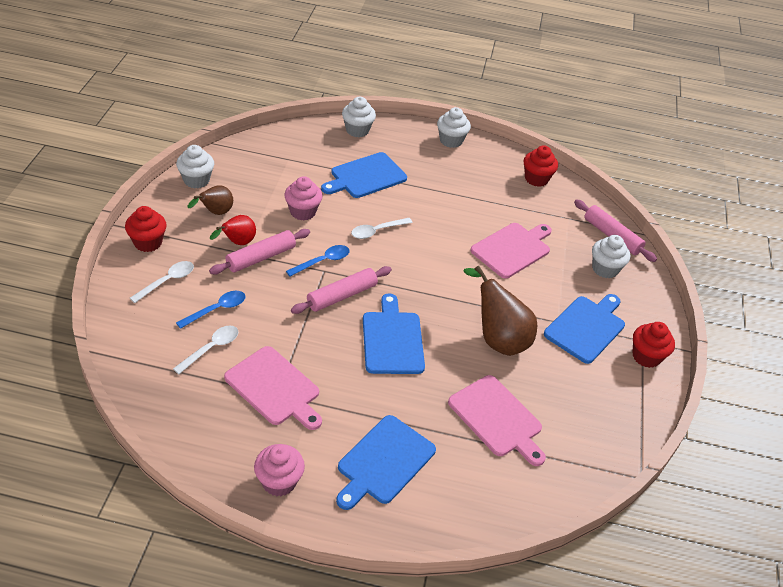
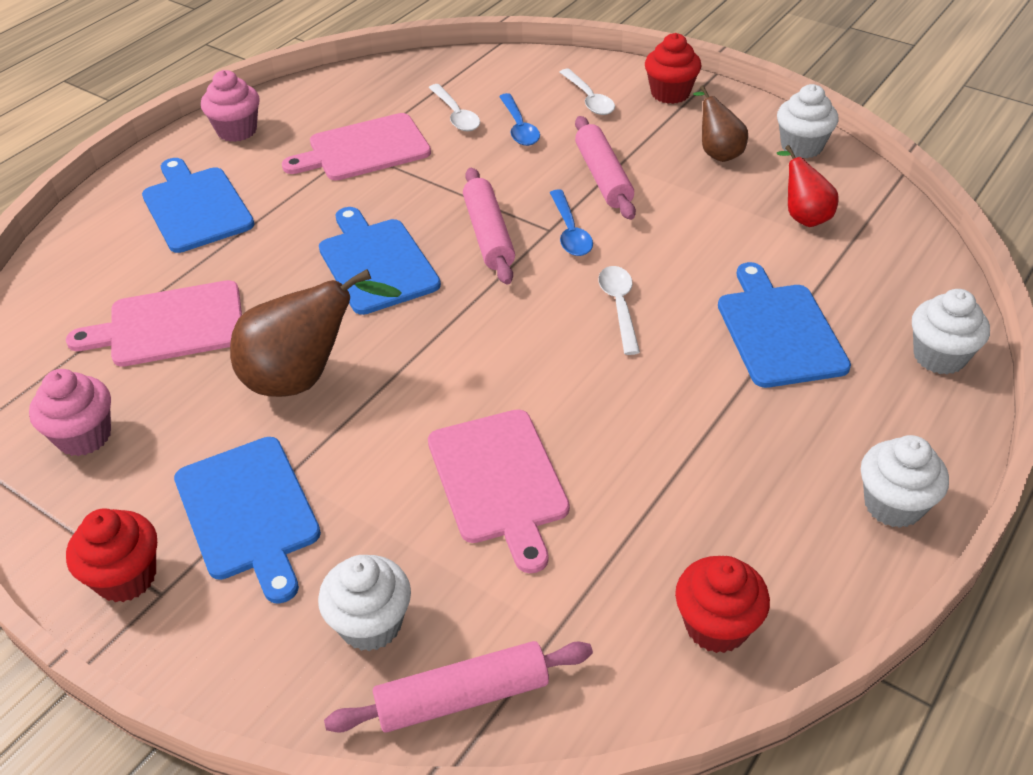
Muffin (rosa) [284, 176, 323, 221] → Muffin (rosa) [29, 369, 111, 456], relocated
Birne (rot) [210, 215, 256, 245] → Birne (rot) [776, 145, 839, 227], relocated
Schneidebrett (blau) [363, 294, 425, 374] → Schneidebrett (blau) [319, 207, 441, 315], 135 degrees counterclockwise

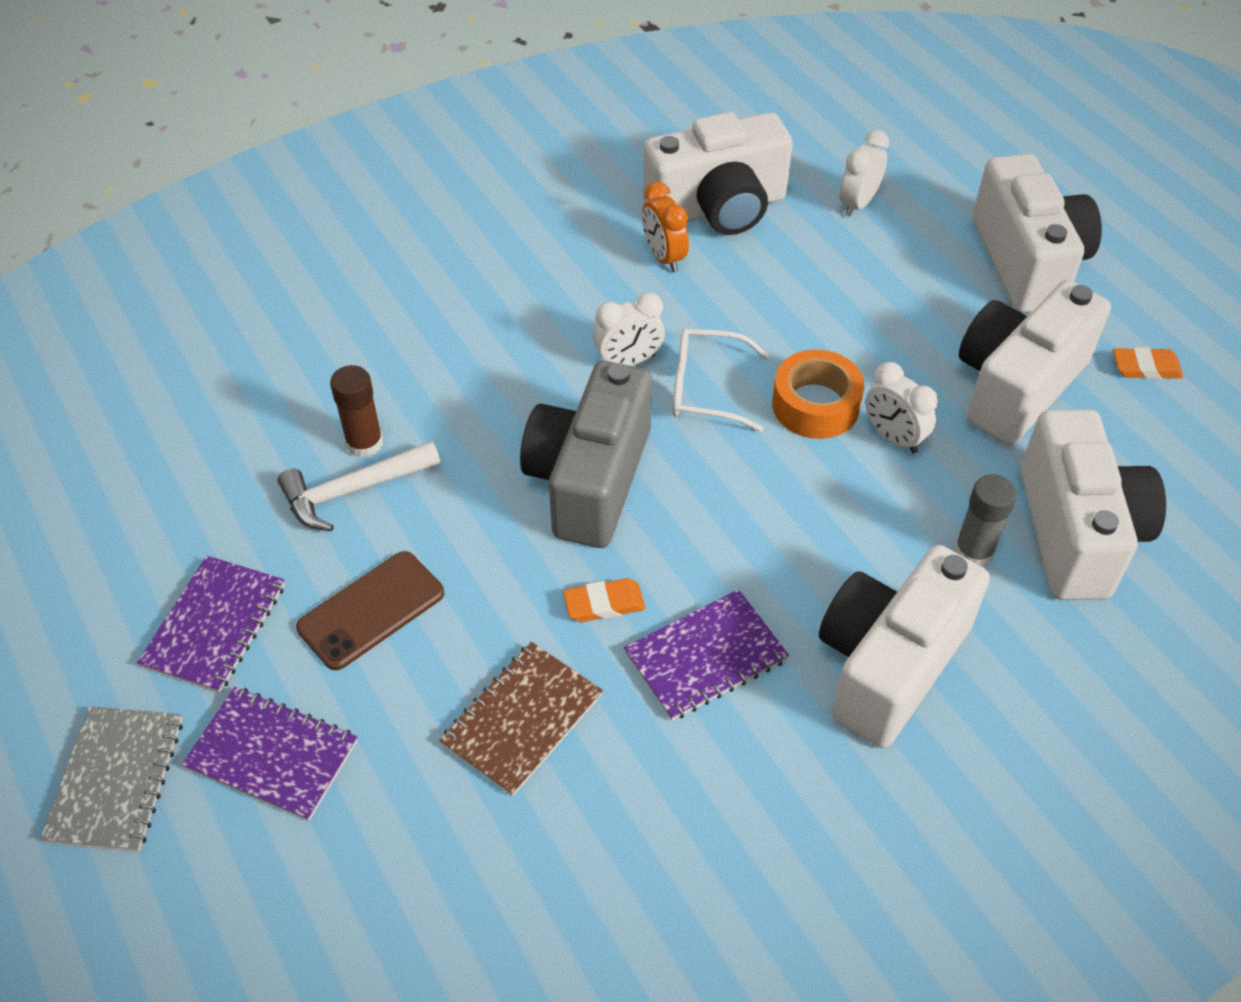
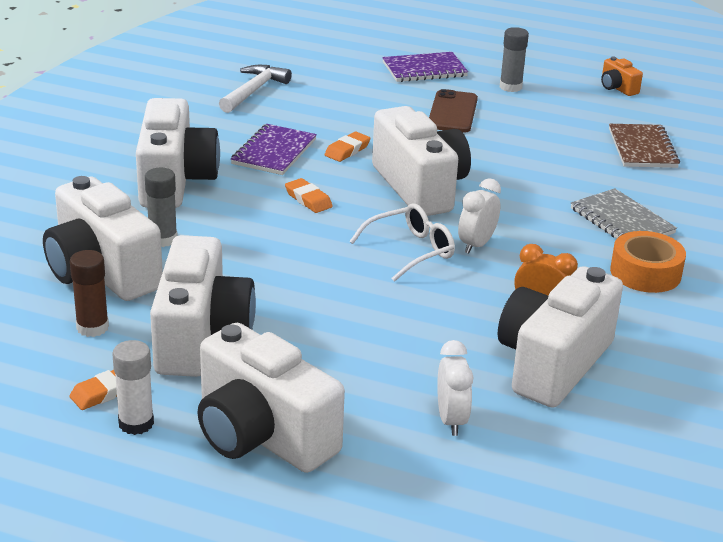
Klebeband (orange) [772, 349, 865, 439] → Klebeband (orange) [610, 231, 686, 293], relocated
Kamera (grau) [520, 361, 652, 548] → Kamera (weiß) [372, 106, 471, 216]
Wecker (weiß) [865, 362, 938, 453] → -
Klebestift (braun) [330, 365, 383, 458] → Klebestift (braun) [70, 250, 109, 337], relocated
Hammer (weiß) [278, 441, 440, 531] → Hammer (weiß) [219, 65, 292, 113], relocated
Notizbuch (lila) [137, 556, 285, 693] → Klebestift (grau) [500, 27, 529, 92]
Notizbuch (braun) [439, 642, 603, 796] → Notizbuch (braun) [609, 124, 680, 168], relocated
Notizbuch (grau) [40, 706, 183, 852] → Notizbuch (grau) [571, 188, 677, 239], relocated
- → Kamera (orange) [601, 57, 643, 96]
- → Radiergummi (orange) [285, 178, 333, 213]
- → Klebestift (weiß) [112, 340, 154, 435]

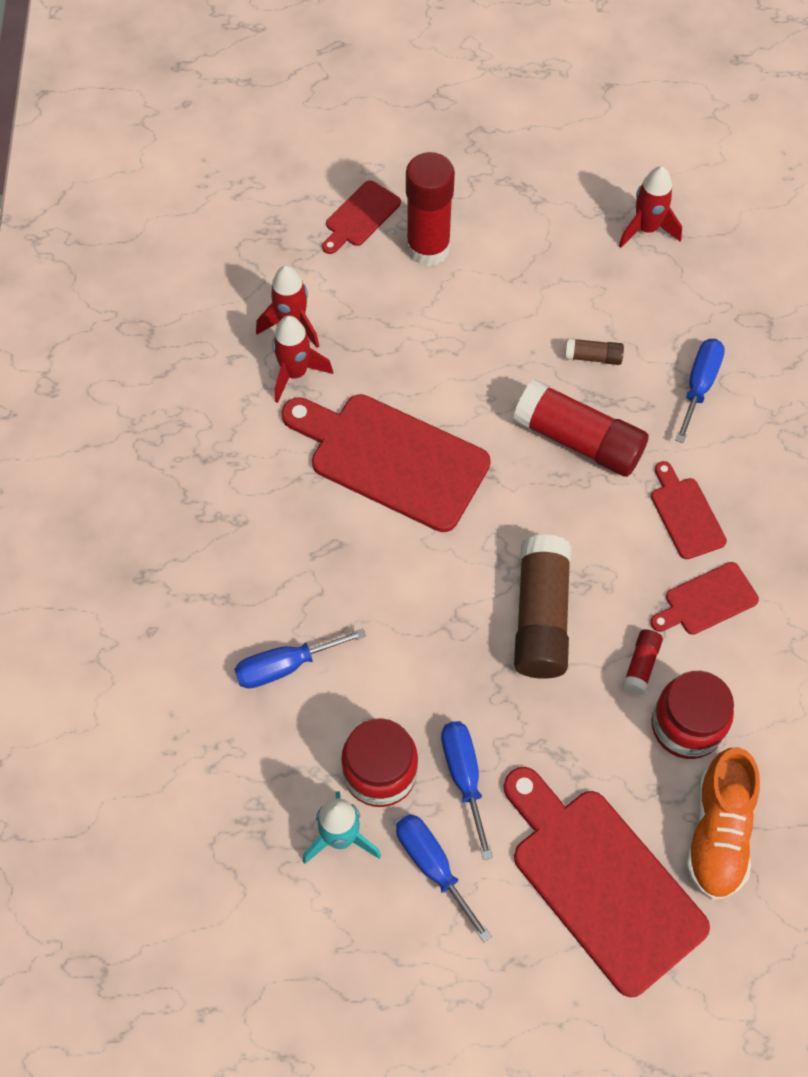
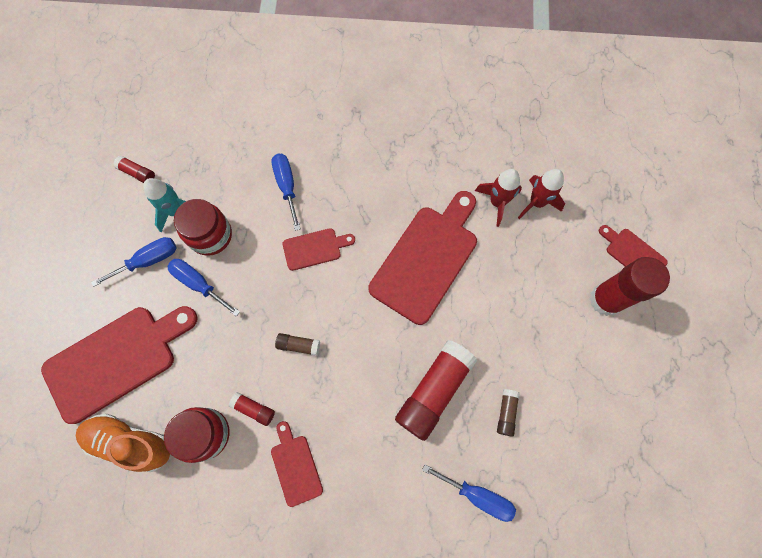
Rakete (rot) [619, 166, 682, 248] → -
Schneidebrett (rot) [651, 461, 727, 559] → Schneidebrett (rot) [283, 228, 355, 271], relocated
Klebestift (braun) [514, 534, 571, 679] → Klebestift (braun) [275, 333, 320, 356], x0.46
Schraubenzieher (blau) [441, 721, 493, 860] → Schraubenzieher (blau) [167, 259, 240, 317], 135 degrees counterclockwise
- → Klebestift (rot) [113, 156, 155, 183]

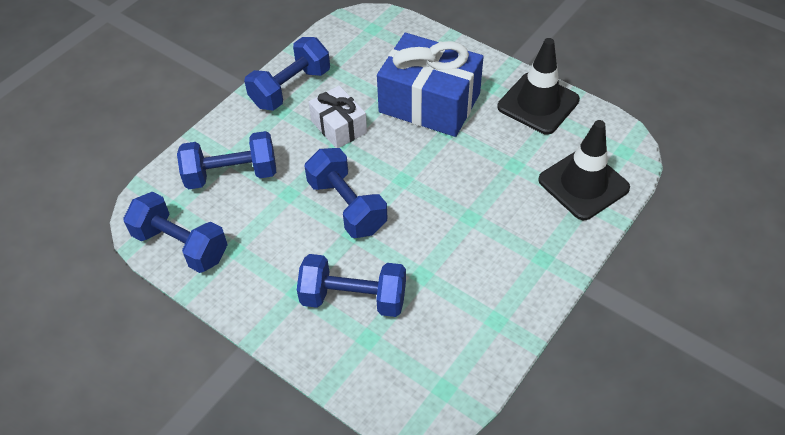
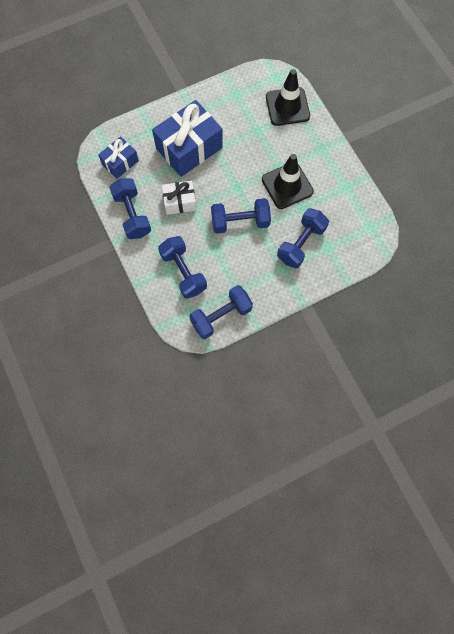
Leitkegel (schwarz) [497, 38, 580, 135] → Leitkegel (schwarz) [262, 154, 314, 209], relocated
Hantel (blau) [177, 131, 276, 189] → Hantel (blau) [158, 236, 207, 299], 45 degrees counterclockwise
- → Geschenk (blau) [98, 136, 139, 179]

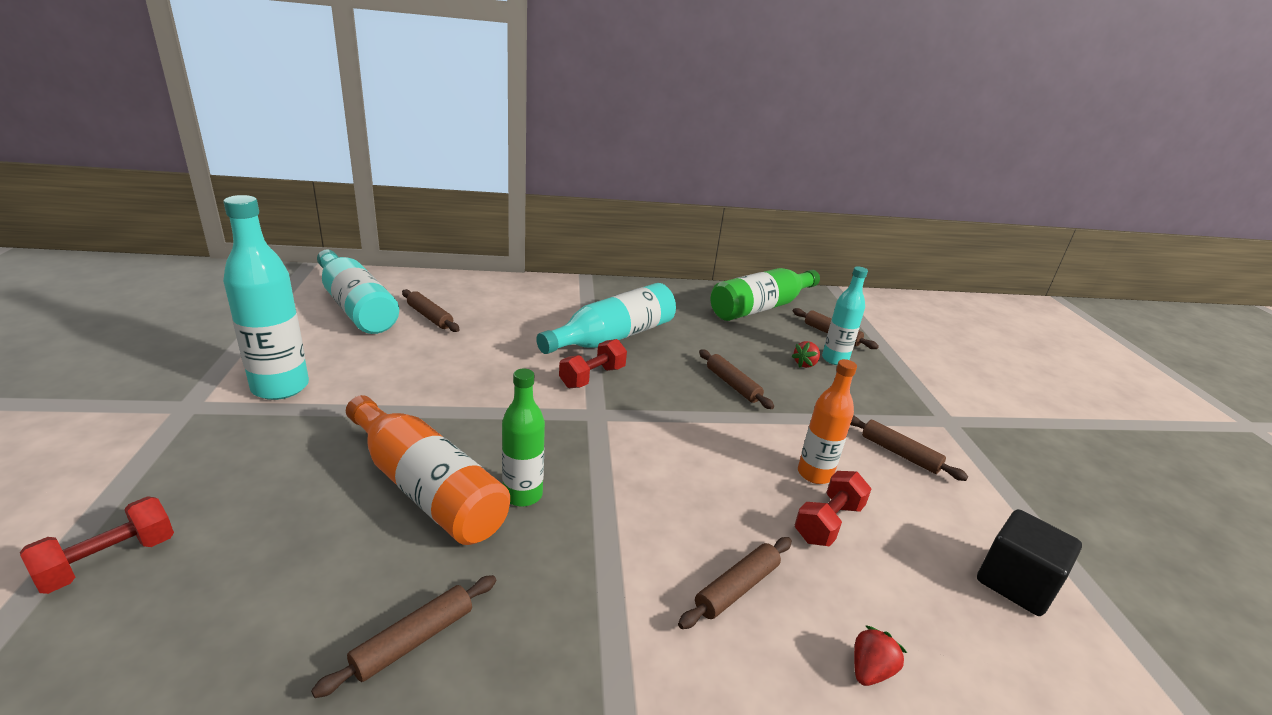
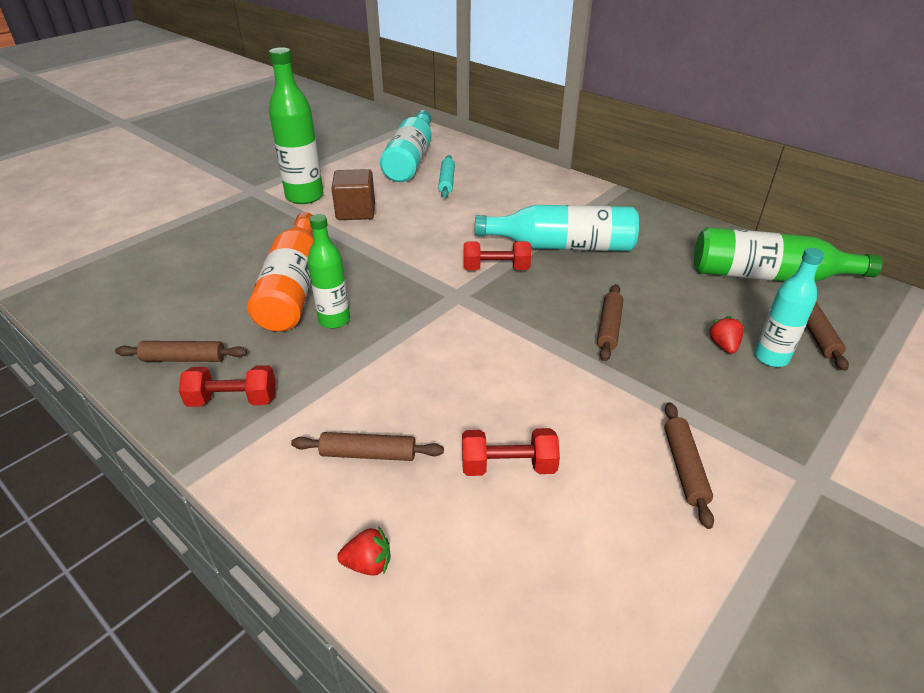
Flasche (türkis) [223, 195, 309, 400] → Flasche (grün) [269, 47, 323, 204]
Nudelholz (braun) [402, 289, 460, 332] → Nudelholz (türkis) [438, 155, 455, 198]
Erdbeere (rot) [792, 341, 820, 368] → Erdbeere (rot) [708, 316, 744, 354], 90 degrees clockwise
Flasche (orange) [798, 359, 857, 484] → -
Hantel (rot) [20, 496, 174, 594] → Hantel (rot) [179, 365, 276, 407], relocated
Kubus (schwarz) [977, 509, 1082, 616] → -
- → Kubus (braun) [331, 169, 375, 220]

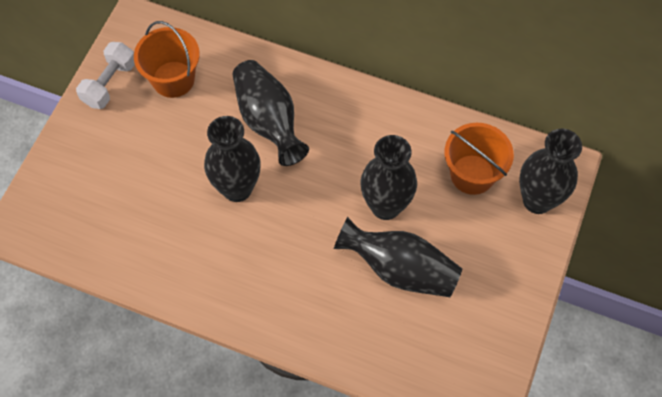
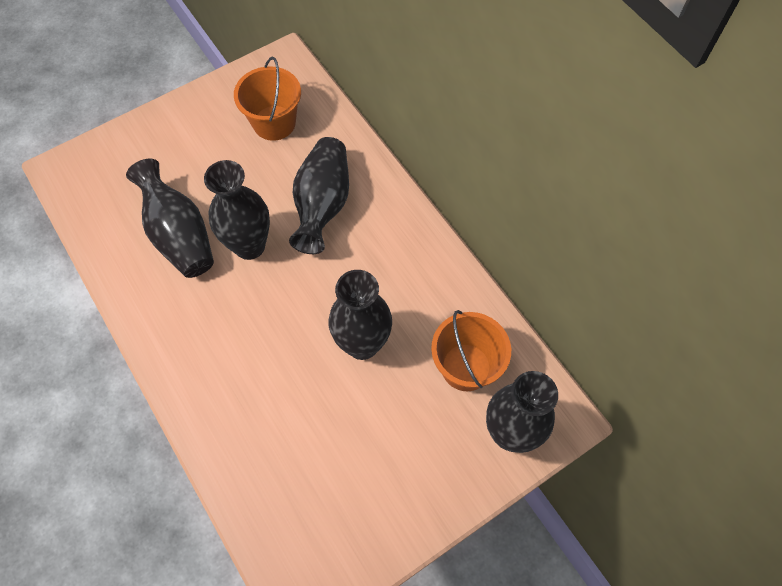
Hantel (weiß) [76, 42, 135, 109] → -
Vase (schwarz) [334, 217, 462, 297] → Vase (schwarz) [126, 159, 214, 278], relocated

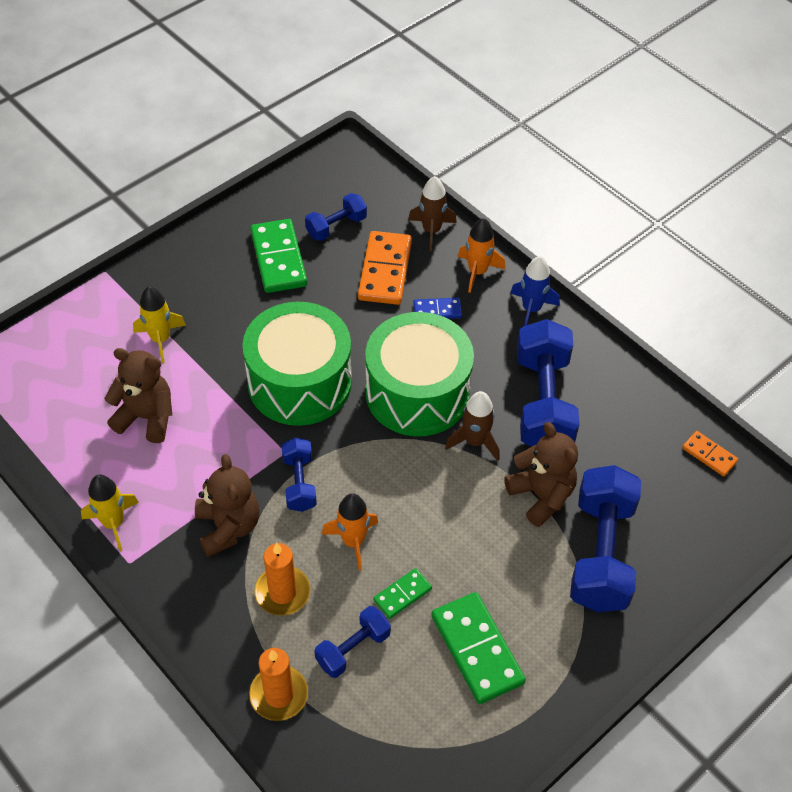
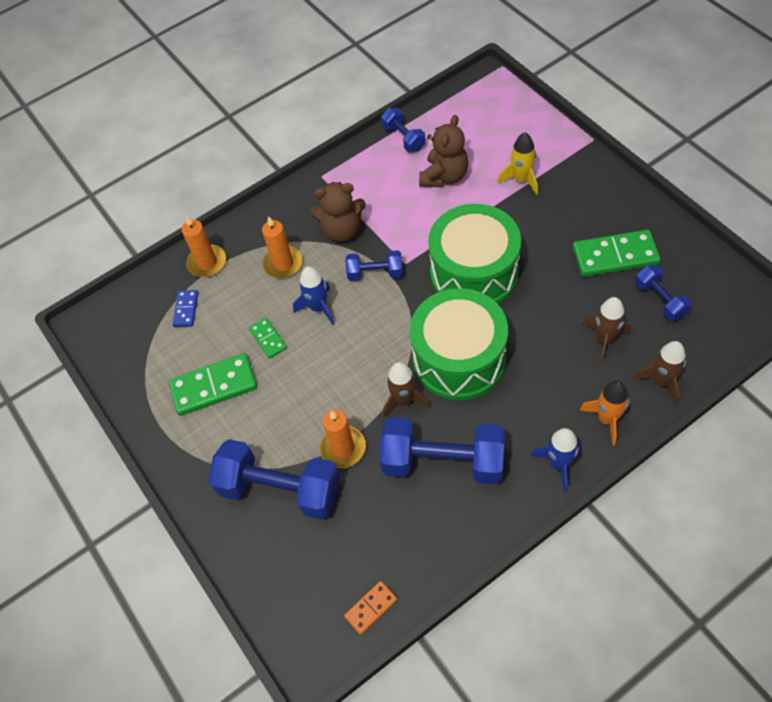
Dominostein (orange) [358, 231, 412, 305] → Rakete (braun) [582, 297, 631, 362]
Dominostein (blau) [413, 298, 462, 319] → Dominostein (blau) [172, 290, 198, 327], relocated
Teddybär (braun) [505, 422, 578, 527] → Kerze (orange) [320, 410, 366, 468]
Rakete (gelb) [81, 475, 139, 551] → -
Rakete (orange) [322, 493, 378, 571] → Rakete (blau) [293, 266, 335, 325]
Hantel (blau) [314, 606, 391, 678] → Hantel (blau) [381, 108, 426, 152], relocated

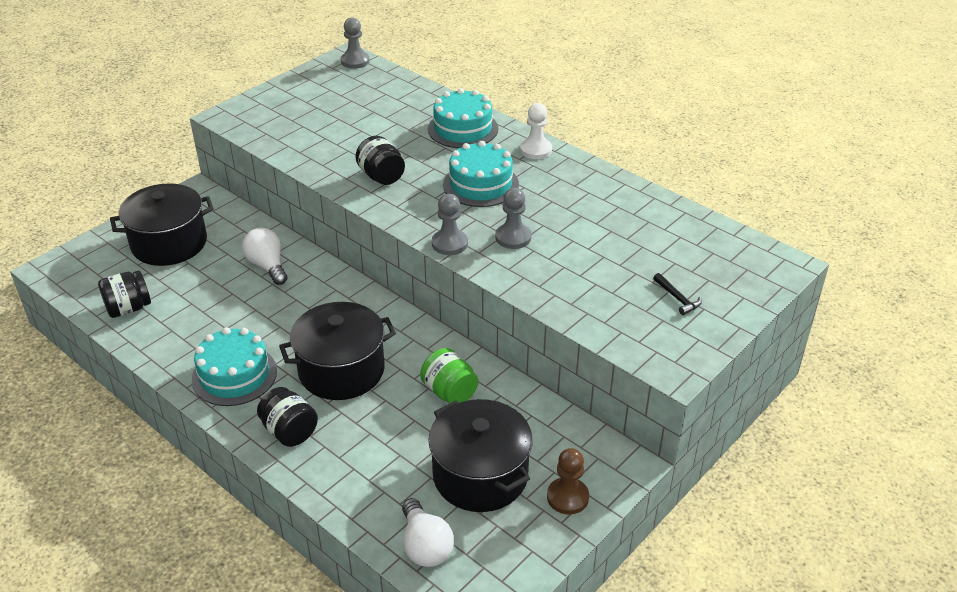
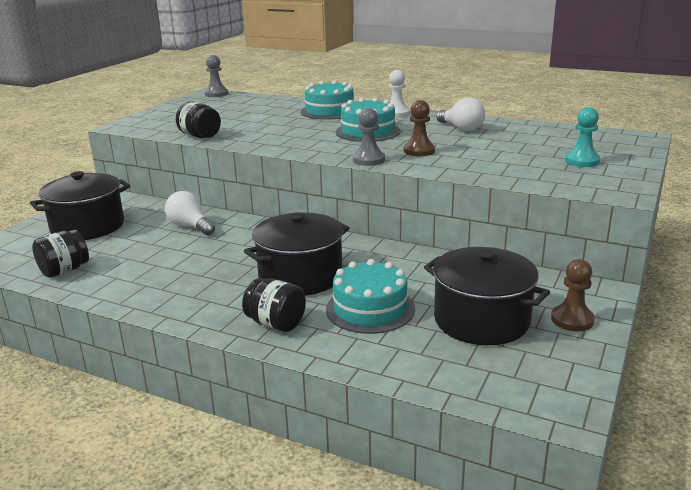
Einmachglas (schwarz) [355, 136, 405, 185] → Einmachglas (schwarz) [176, 101, 221, 138], relocated
Bauer (grau) [495, 188, 531, 249] → Bauer (braun) [404, 100, 435, 156]
Hammer (schwarz) [653, 273, 702, 315] → Bauer (türkis) [565, 107, 601, 167]
Kuchen (türkis) [192, 327, 277, 406] → Kuchen (türkis) [326, 259, 415, 334], relocated
Einmachglas (grün) [420, 348, 478, 404] → -
Glühbirne (weiß) [402, 498, 454, 567] → Glühbirne (weiß) [436, 97, 485, 131], relocated

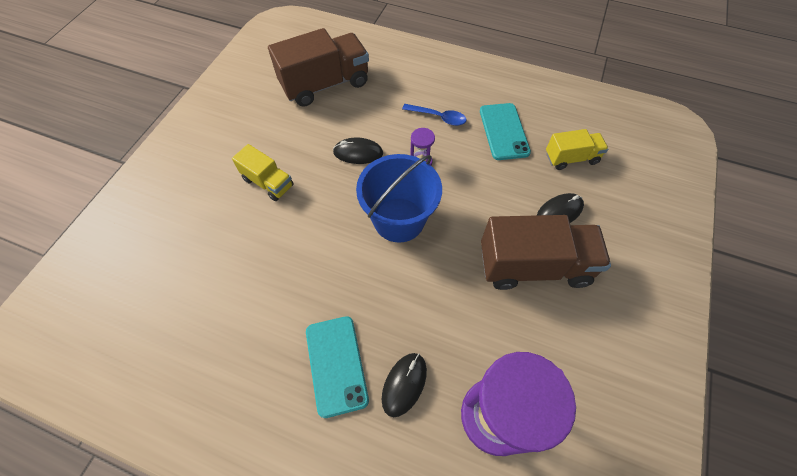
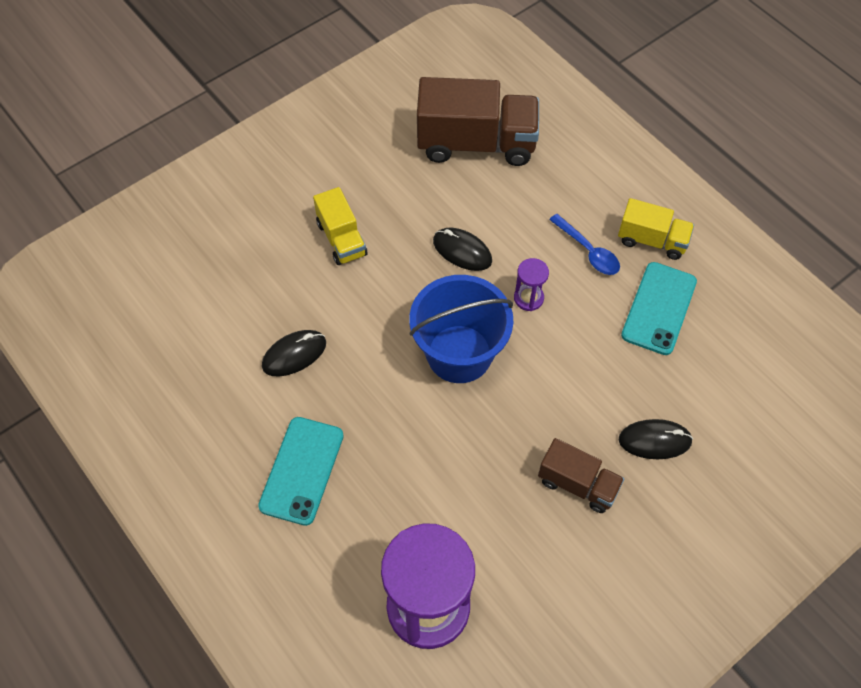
Lastwagen (gelb) [546, 129, 608, 170] → Lastwagen (gelb) [618, 198, 694, 260], relocated
Lastwagen (braun) [481, 215, 611, 290] → Lastwagen (braun) [538, 438, 624, 513], x0.55
Computermaus (schwarz) [382, 353, 427, 417] → Computermaus (schwarz) [262, 330, 326, 377], relocated

